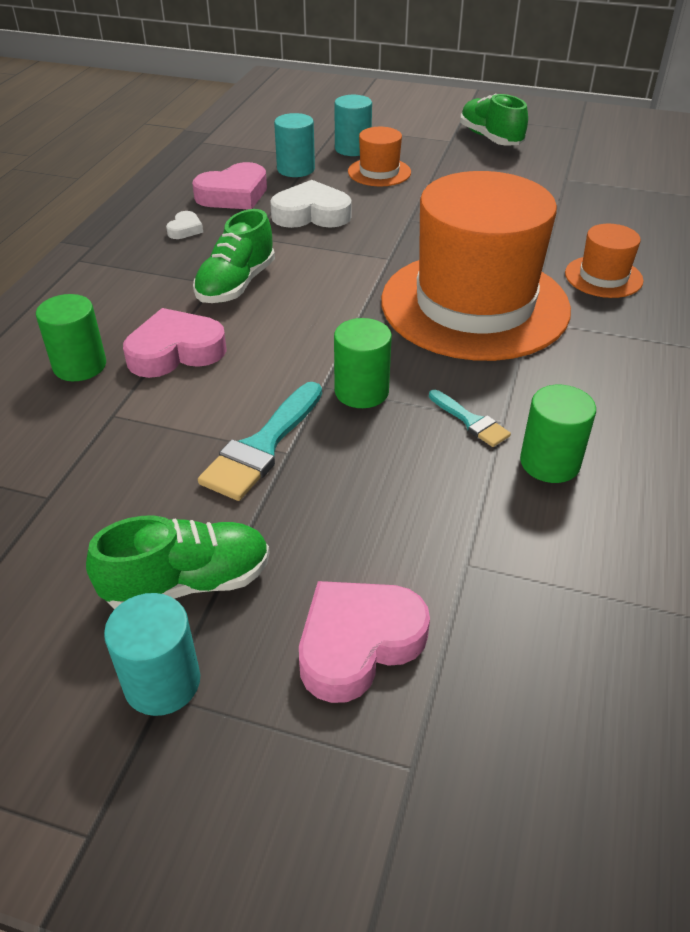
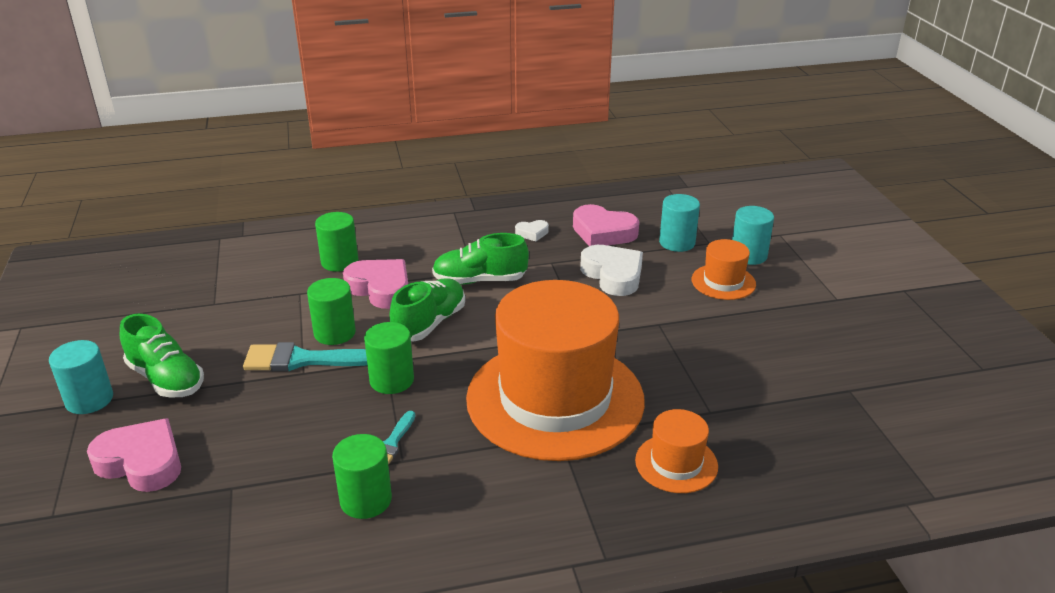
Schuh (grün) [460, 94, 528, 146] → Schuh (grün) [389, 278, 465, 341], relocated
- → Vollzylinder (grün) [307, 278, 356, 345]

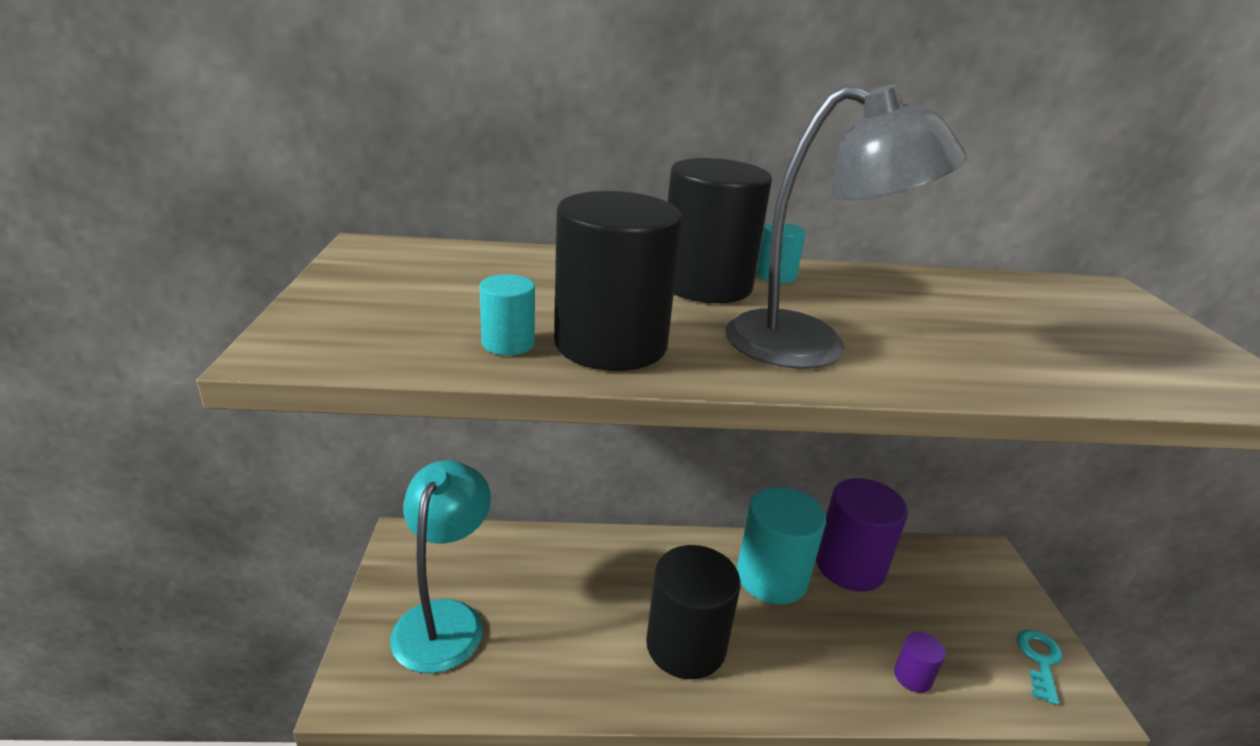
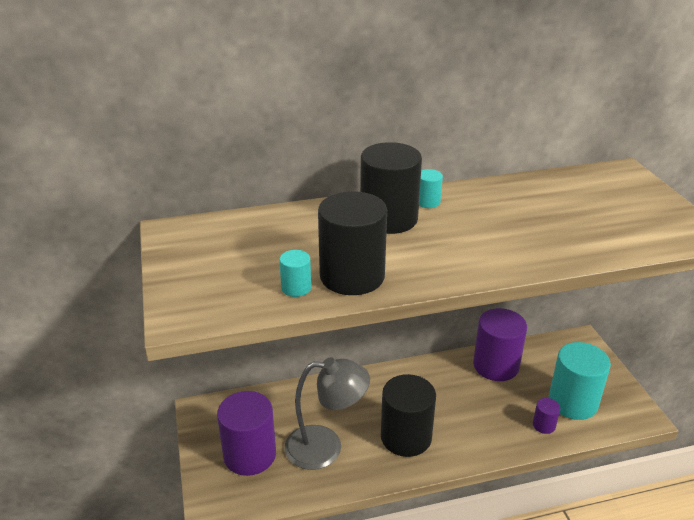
Lampe (grau) [725, 84, 967, 369] → Lampe (grau) [284, 357, 370, 470], relocated
Lampe (türkis) [390, 460, 491, 673] → Vollzylinder (lila) [217, 391, 276, 476]
Vollzylinder (türkis) [737, 487, 826, 604] → Vollzylinder (türkis) [549, 342, 611, 420], relocated
Schlüssel (türkis) [1017, 630, 1063, 705] → -

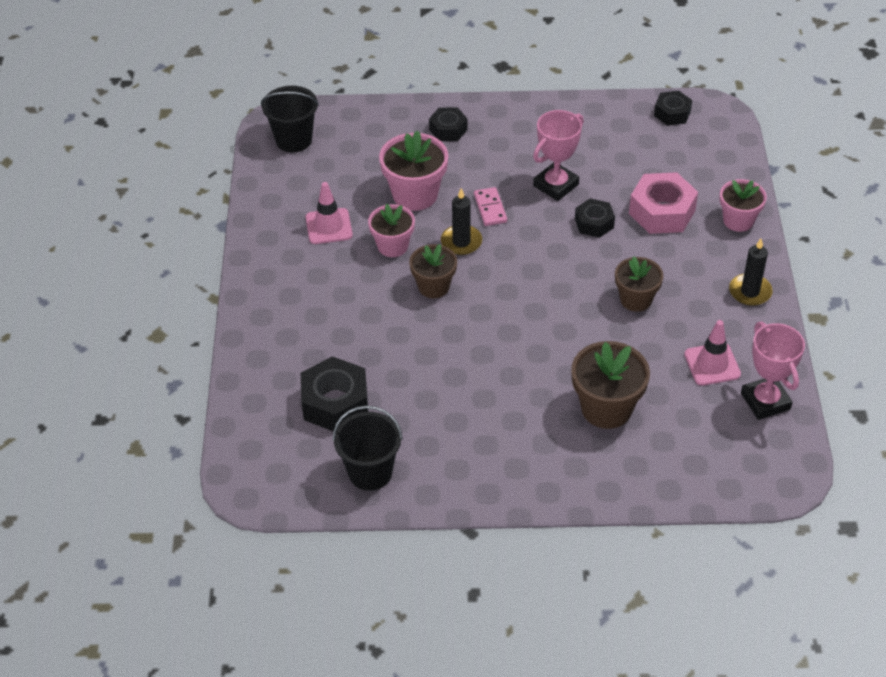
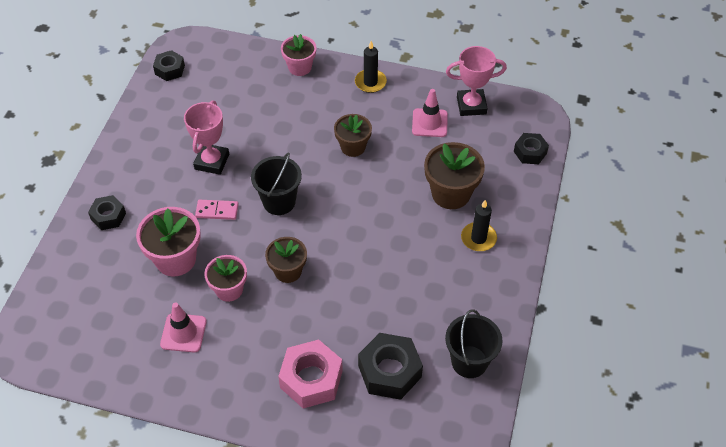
Eimer (schwarz) [261, 86, 319, 152] → Eimer (schwarz) [251, 153, 302, 215], relocated
Pokal (rosa) [533, 110, 584, 201] → Pokal (rosa) [184, 100, 229, 175], 45 degrees clockwise
Sechskantmutter (rosa) [629, 172, 698, 234] → Sechskantmutter (rosa) [278, 340, 343, 409], relocated
Kerze (schwarz) [441, 188, 482, 255] → Kerze (schwarz) [461, 200, 497, 251], relocated
Sechskantmutter (schwarz) [575, 198, 615, 238] → Sechskantmutter (schwarz) [514, 133, 549, 164], relocated

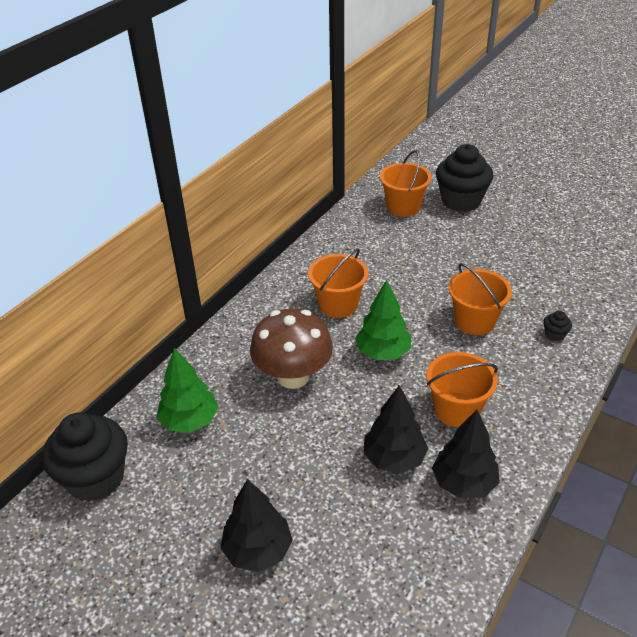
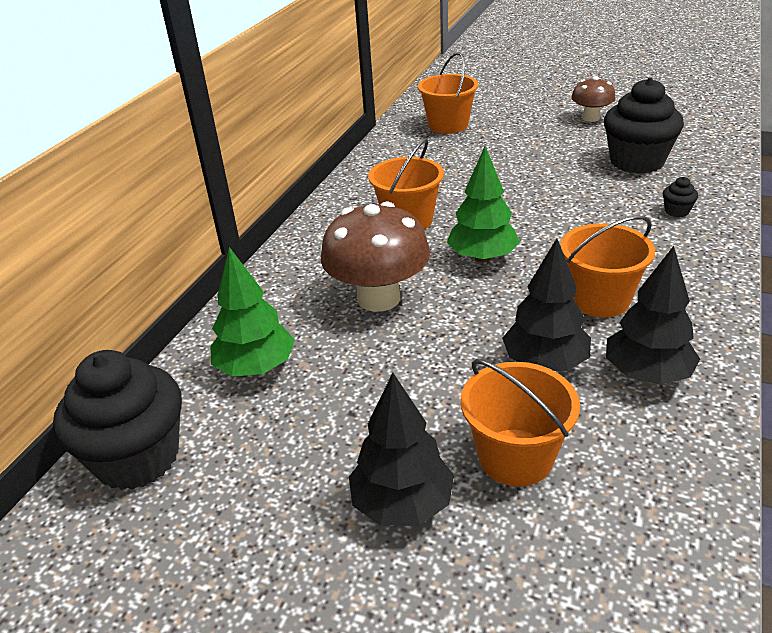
Muffin (schwarz) [436, 144, 493, 212] → Muffin (schwarz) [604, 78, 684, 174], relocated
Eimer (orange) [449, 263, 512, 335] → Eimer (orange) [460, 359, 580, 487], relocated
- → Pilz (braun) [571, 76, 616, 122]

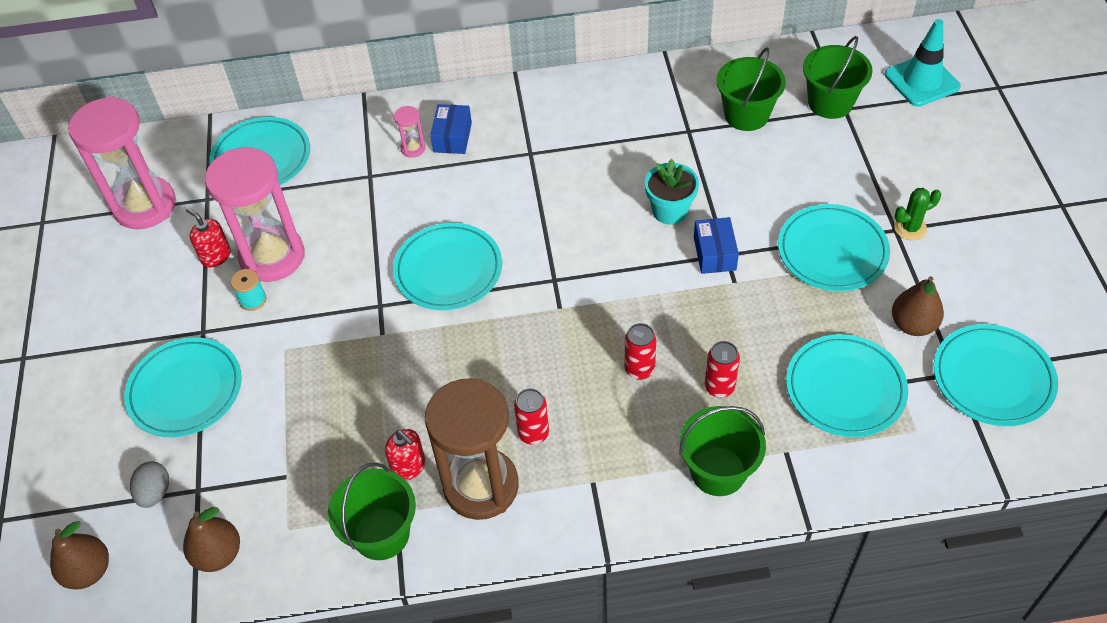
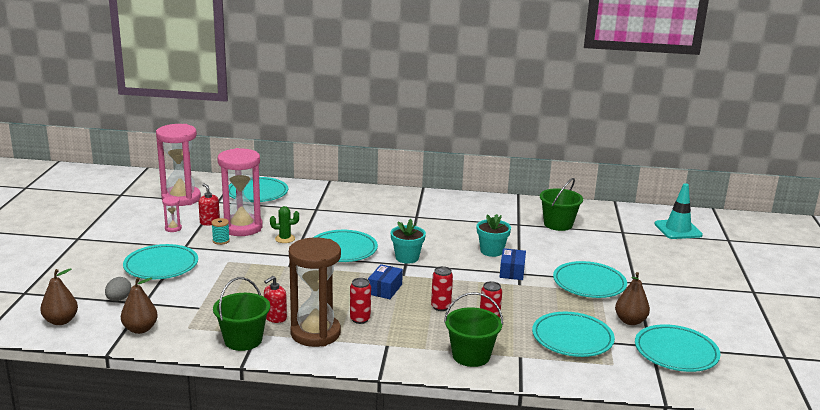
Eimer (grün) [803, 36, 873, 119] → -
Schachtel (blau) [430, 104, 472, 154] → Schachtel (blau) [368, 264, 403, 299], relocated
Sanduhr (rosa) [394, 106, 426, 158] → Sanduhr (rosa) [162, 196, 182, 232], relocated
Kaktus (grün) [894, 188, 941, 240] → Kaktus (grün) [270, 206, 299, 243], relocated
Seifenspender (rot) [385, 429, 426, 481] → Seifenspender (rot) [264, 276, 287, 323], 75 degrees clockwise
- → Blumentopf (türkis) [391, 219, 426, 264]

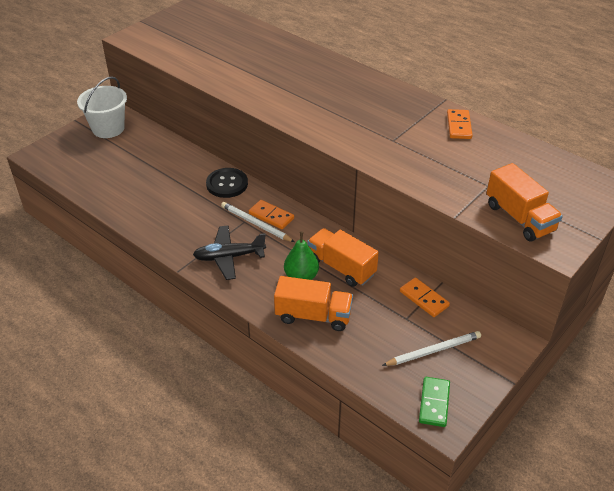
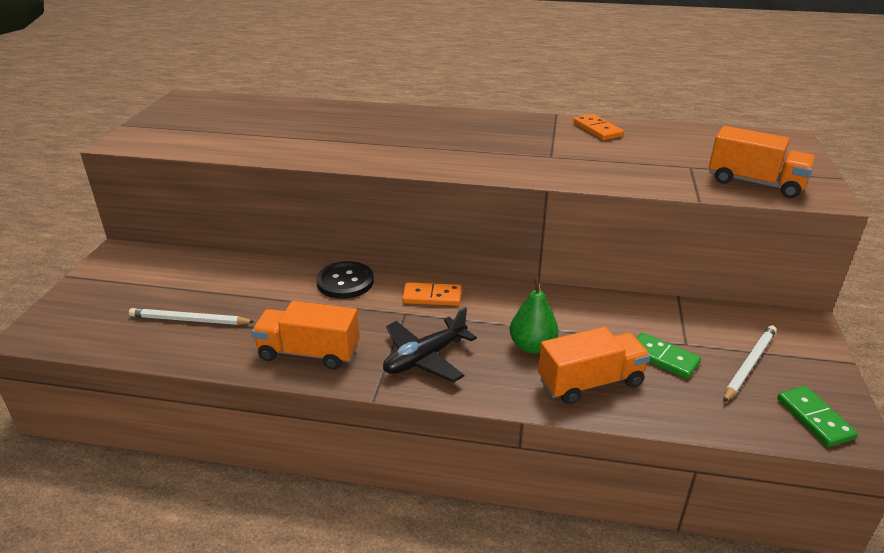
Eimer (weiß) [77, 76, 127, 138] → -
Bleistift (weiß) [221, 202, 294, 242] → Bleistift (weiß) [129, 308, 255, 325], relocated
Lastwagen (orange) [307, 228, 379, 287] → Lastwagen (orange) [252, 301, 360, 370], relocated
Dominostein (orange) [400, 277, 450, 317] → -
- → Dominostein (grün) [637, 333, 701, 379]

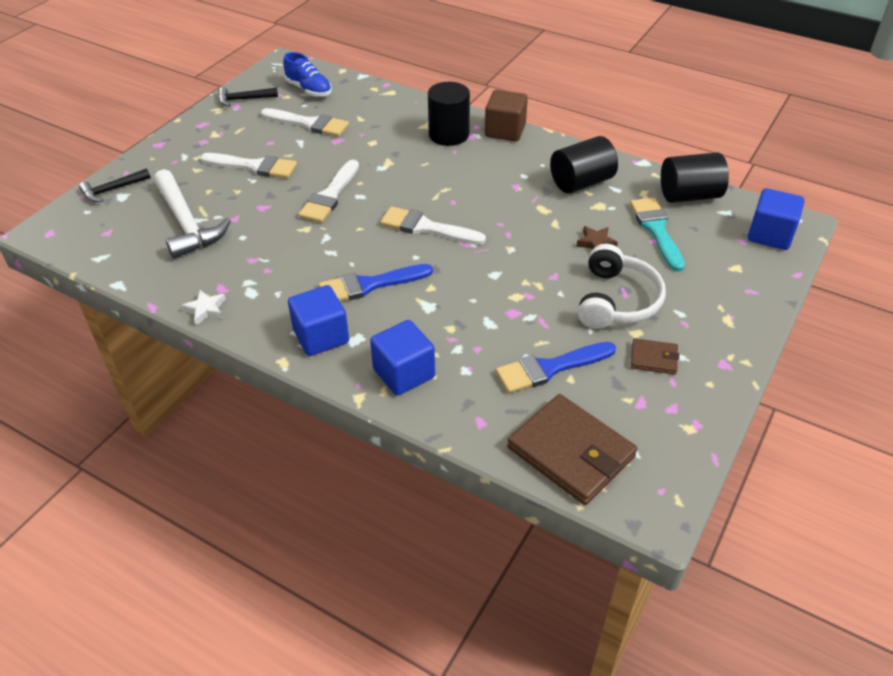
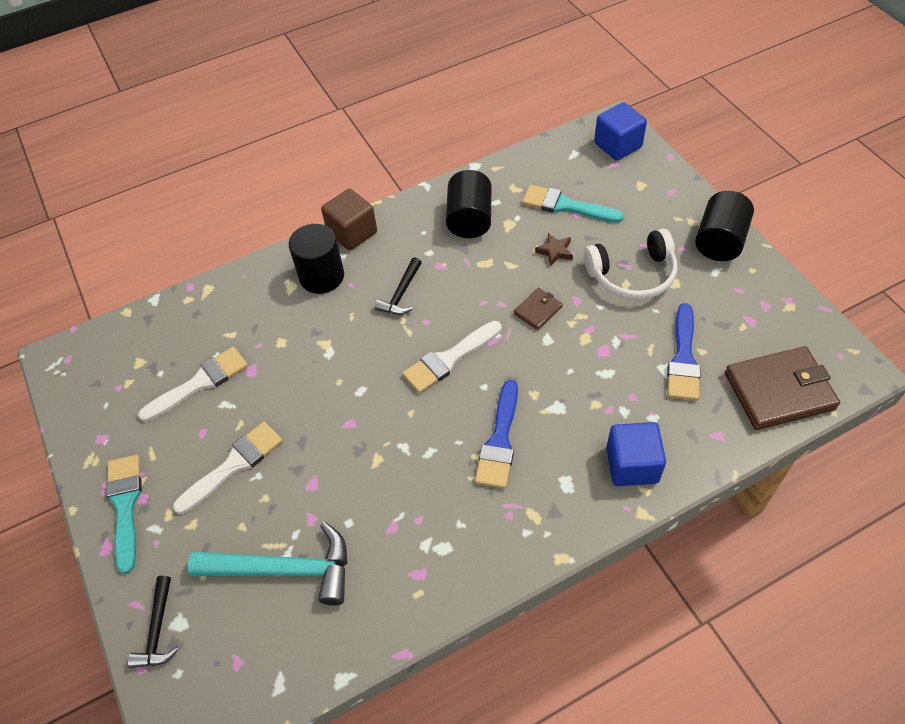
Schuh (blau) [283, 52, 332, 97] → -
Hammer (schwarz) [218, 87, 278, 107] → Hammer (schwarz) [374, 257, 422, 315], relocated
Vollzylinder (schwarz) [661, 152, 729, 203] → Vollzylinder (schwarz) [695, 191, 754, 261], relocated
Pinsel (weiß) [298, 160, 359, 223] → -
Hammer (weiß) [154, 169, 231, 259] → Hammer (türkis) [188, 522, 347, 605]
Kopfhörer (weiß) [578, 244, 666, 329] → Kopfhörer (weiß) [584, 229, 677, 300], 120 degrees clockwise
Kubus (blau) [288, 285, 349, 356] → -
Stern (weiß) [181, 290, 226, 325] → -
Geldbörse (braun) [631, 338, 679, 375] → Geldbörse (braun) [514, 288, 563, 330], relocated
- → Pinsel (türkis) [106, 455, 142, 574]

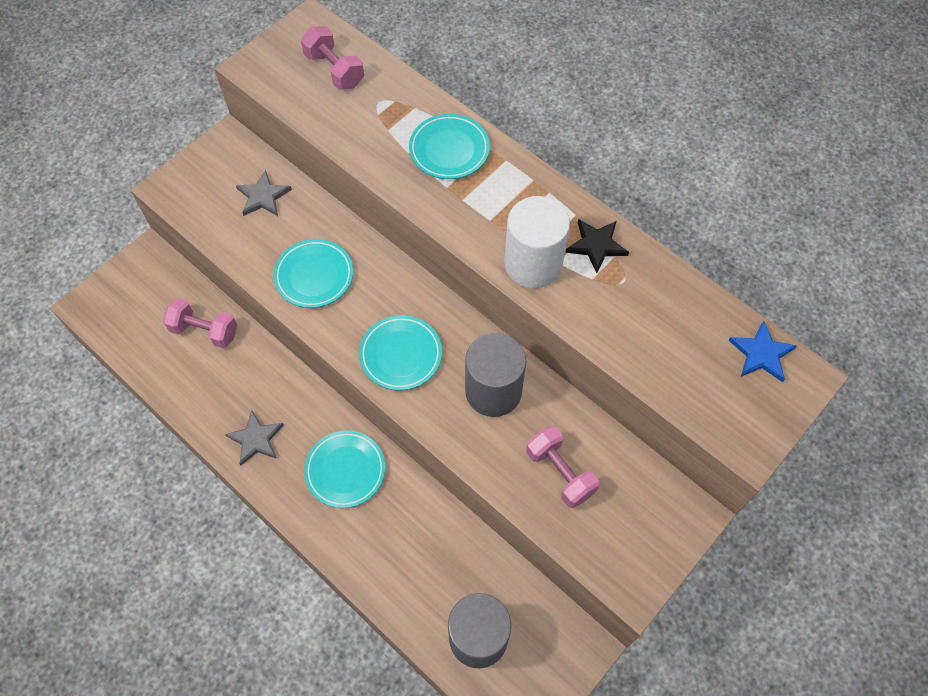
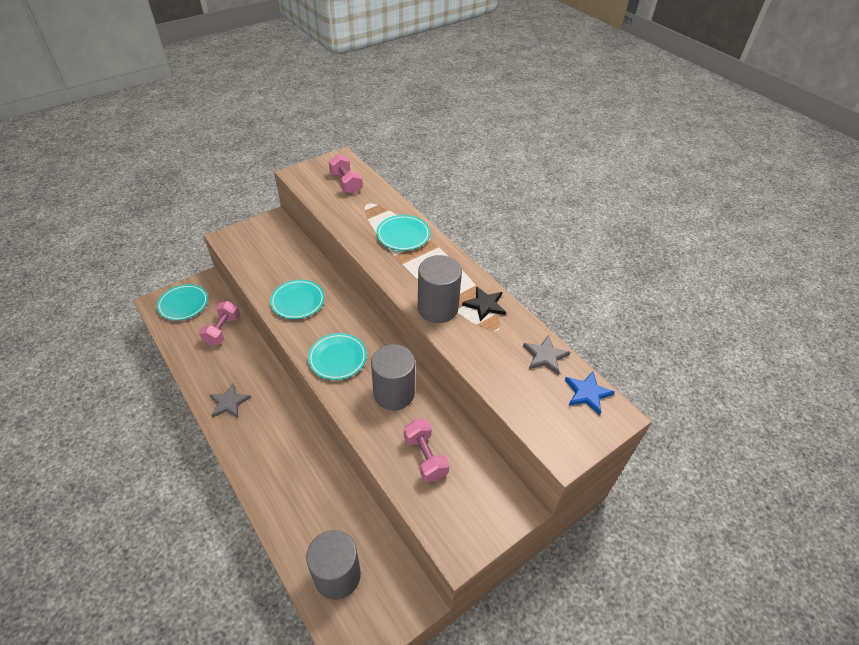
Stern (grau) [236, 170, 292, 216] → Stern (grau) [523, 335, 570, 375], relocated
Vollzylinder (weiß) [504, 196, 570, 288] → Vollzylinder (grau) [418, 255, 462, 323]
Hantel (rosa) [163, 298, 237, 348] → Hantel (rosa) [199, 301, 240, 346], 75 degrees clockwise
Teller (türkis) [304, 430, 385, 508] → Teller (türkis) [157, 284, 208, 321], relocated

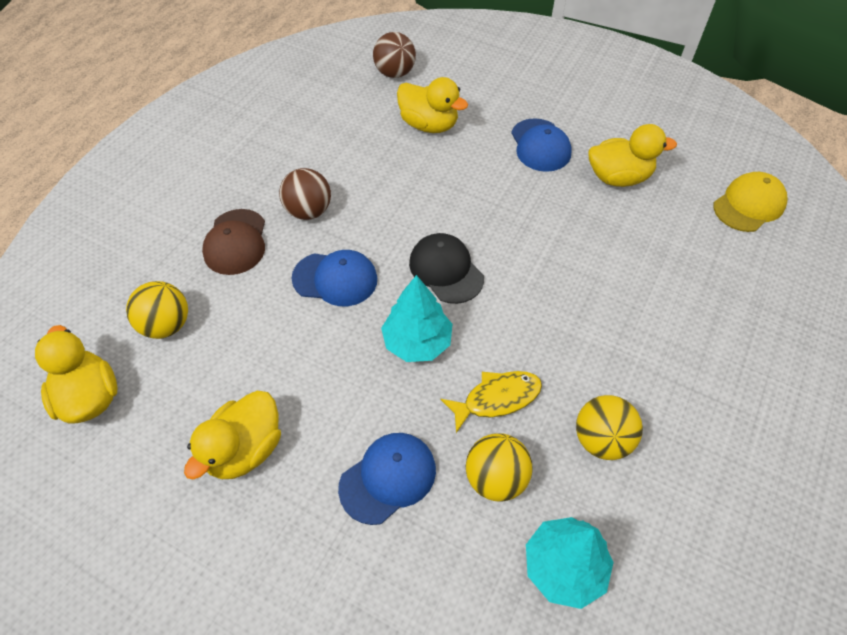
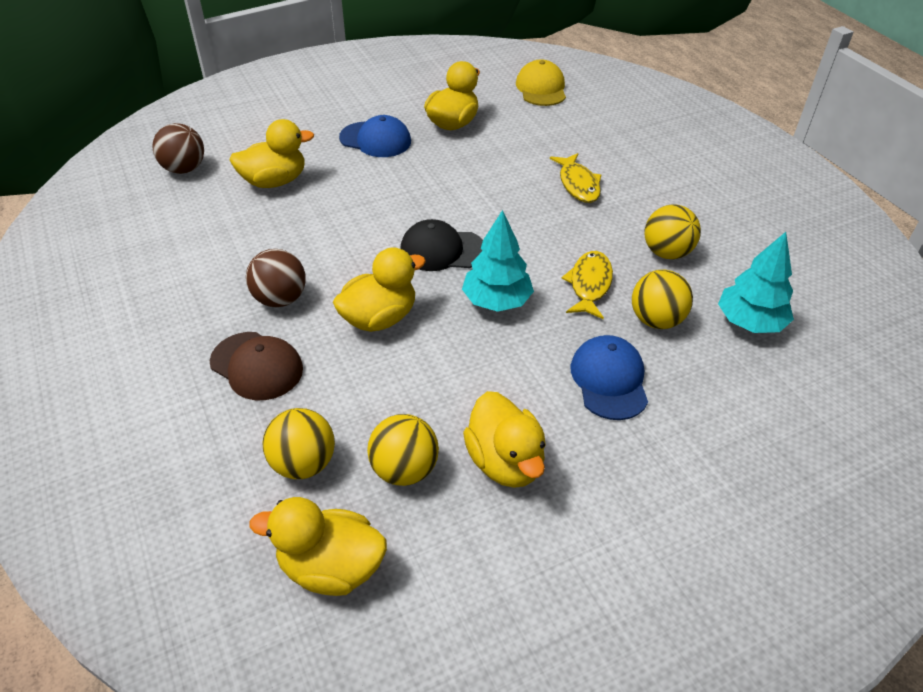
Kappe (blau) [291, 250, 377, 306] → Ente (gelb) [333, 247, 426, 332]
- → Fisch (gelb) [550, 153, 601, 203]
- → Ball (gelb) [367, 414, 439, 486]

